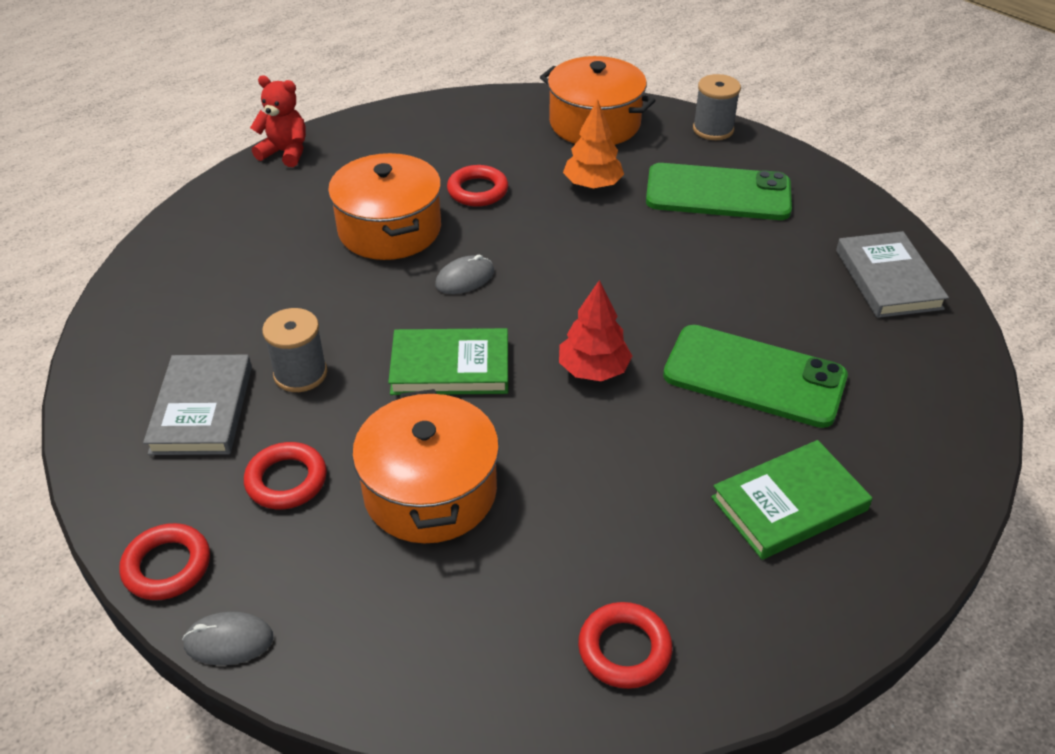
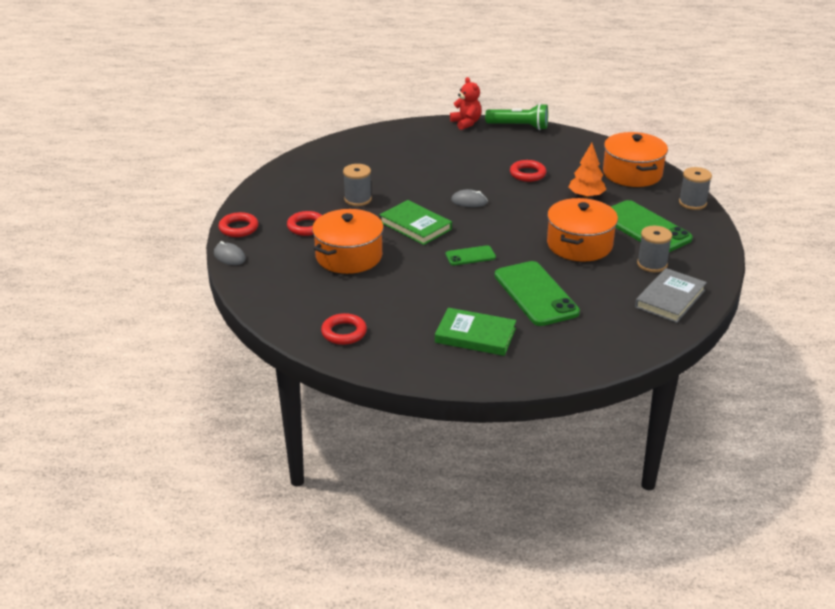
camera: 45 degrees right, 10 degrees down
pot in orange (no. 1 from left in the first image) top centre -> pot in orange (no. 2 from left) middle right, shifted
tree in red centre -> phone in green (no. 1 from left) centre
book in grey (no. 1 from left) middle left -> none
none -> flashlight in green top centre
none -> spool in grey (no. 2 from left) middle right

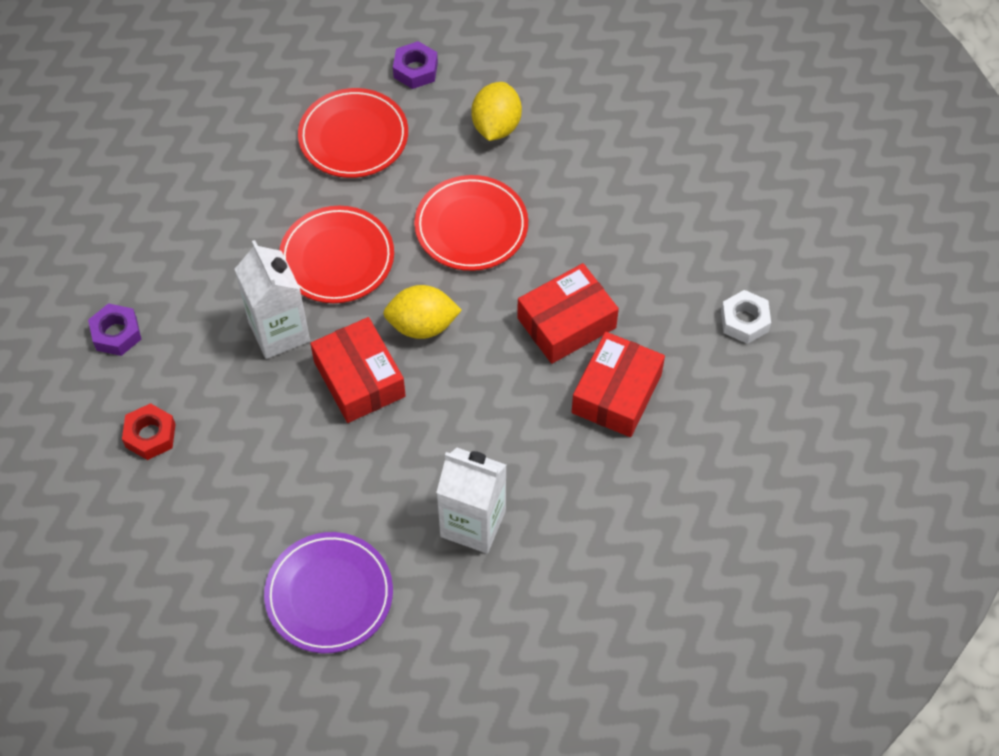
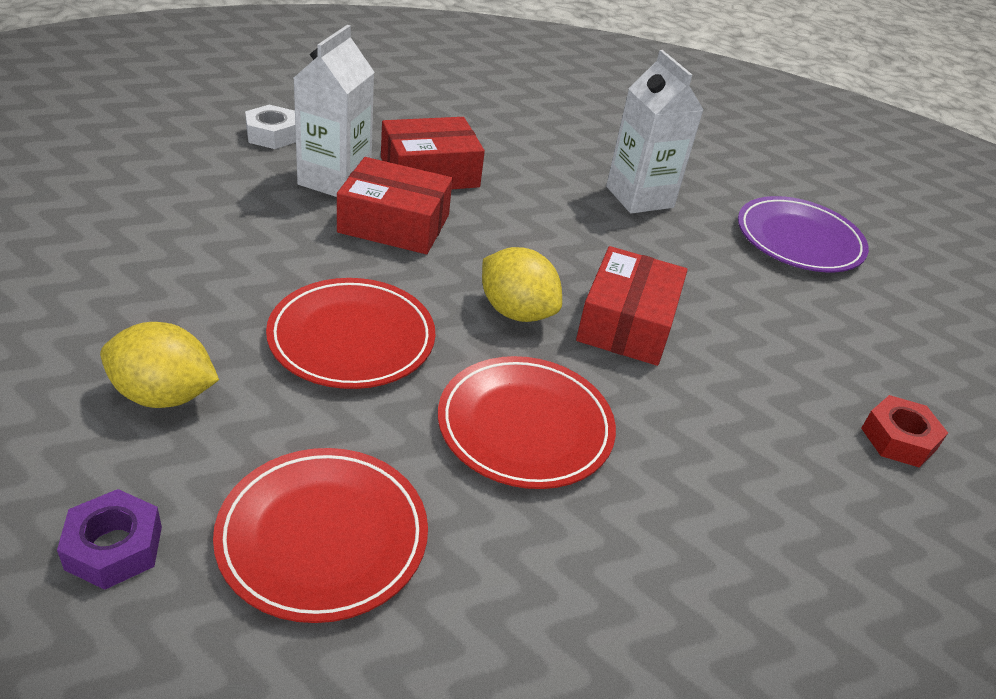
camera: 140 degrees left, 20 degrees down
lemon in yellow (no. 2 from left in the first image) top centre -> lemon in yellow (no. 1 from left) middle left, 45 degrees clockwise
carton in white (no. 1 from left) middle left -> carton in white (no. 1 from left) top centre, shifted
nut in purple (no. 1 from left) middle left -> none

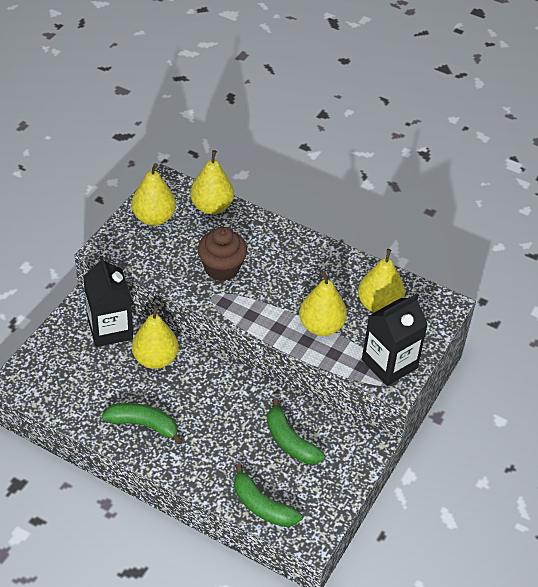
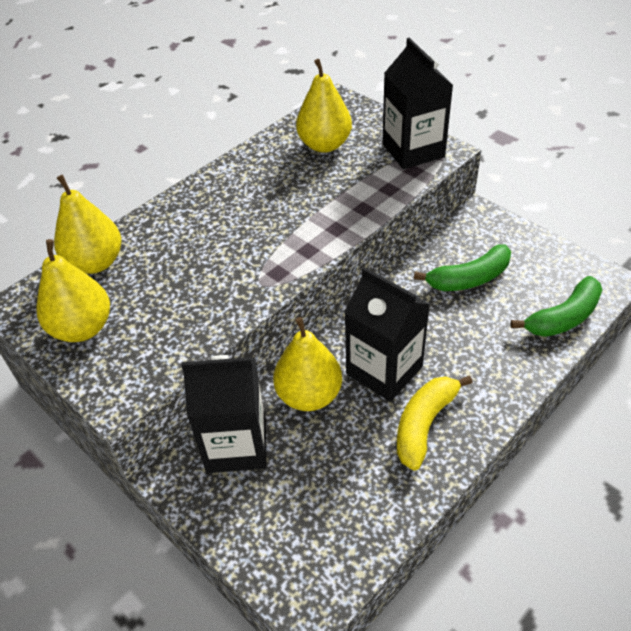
camera: 70 degrees left, 0 degrees up
cupcake in brown centre -> none
pear in yellow (no. 4 from left) centre -> none
banana in green (no. 1 from left) bottom left -> banana in yellow bottom right
none -> carton in black (no. 2 from left) centre

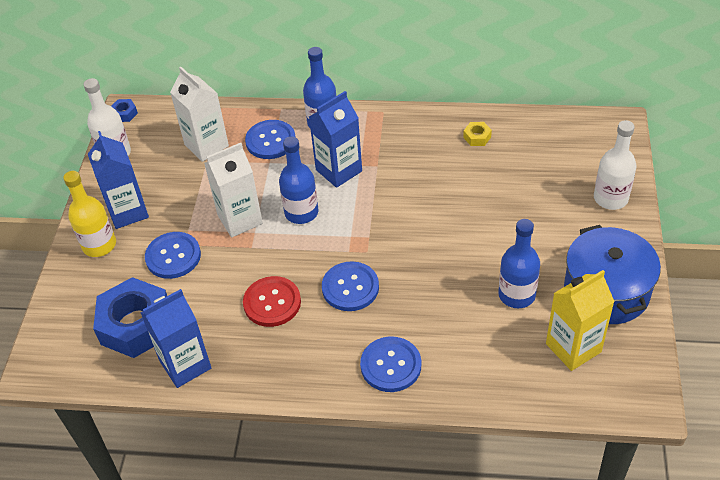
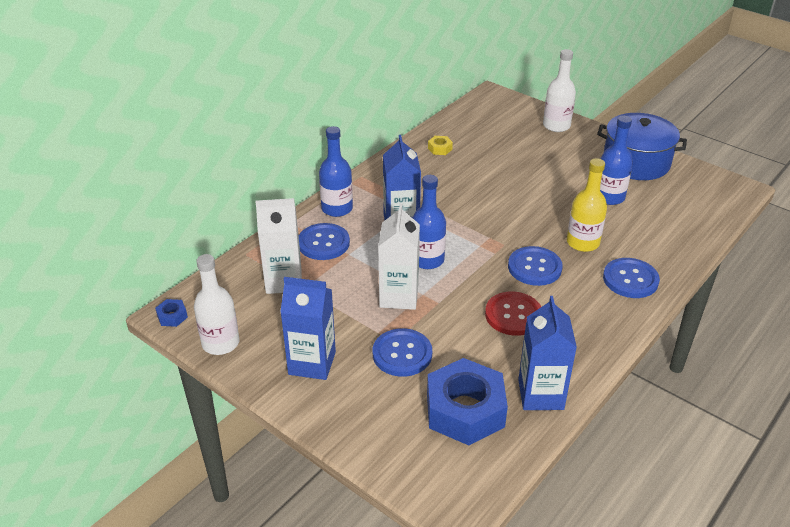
camera: 60 degrees left, 10 degrees down
bottle in yellow middle left -> bottle in yellow middle right, shifted
carton in yellow bottom right -> none

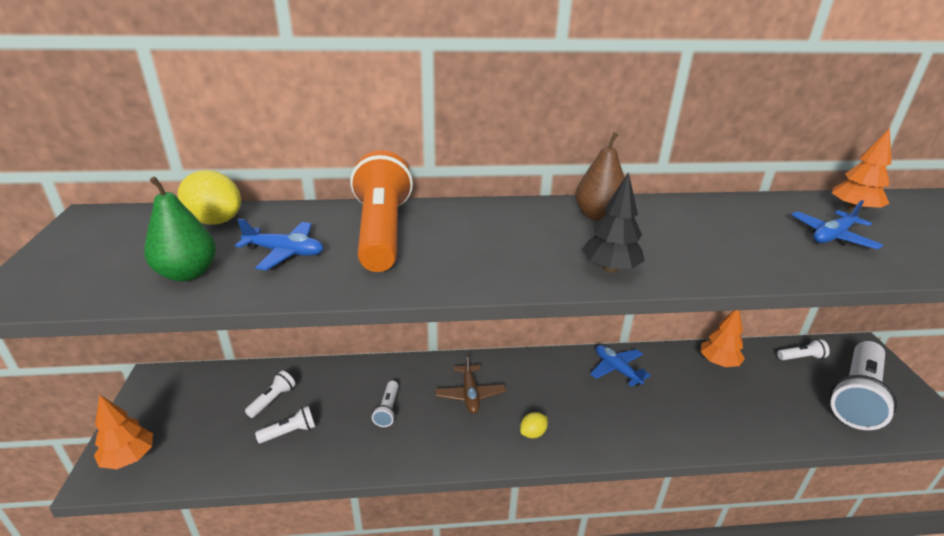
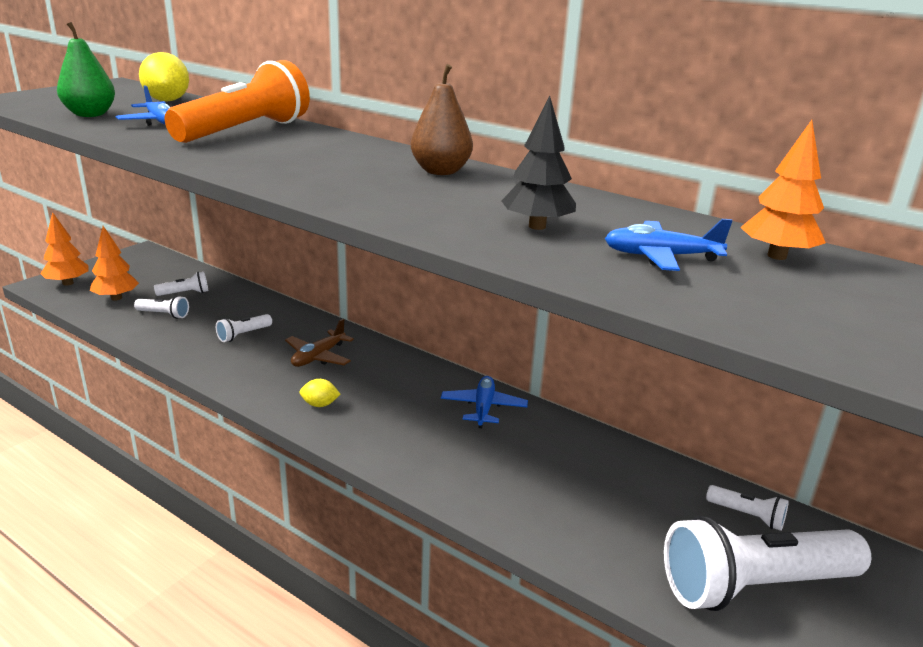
camera: 40 degrees right, 5 degrees down
tree in black centre -> tree in black top centre, shifted
tree in orange (no. 2 from left) middle right -> tree in orange (no. 2 from left) middle left, shifted

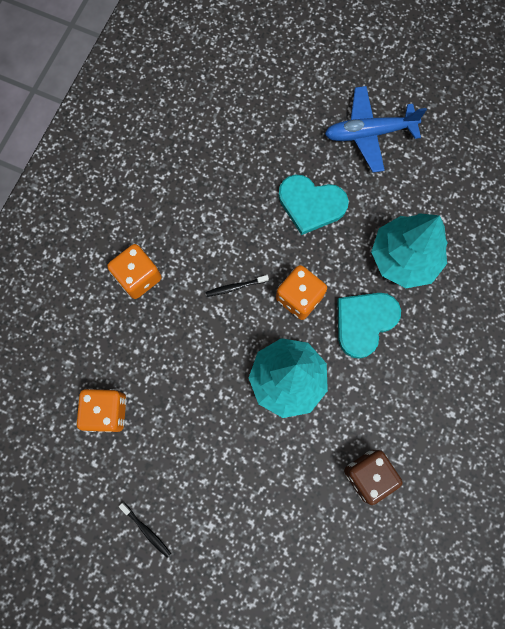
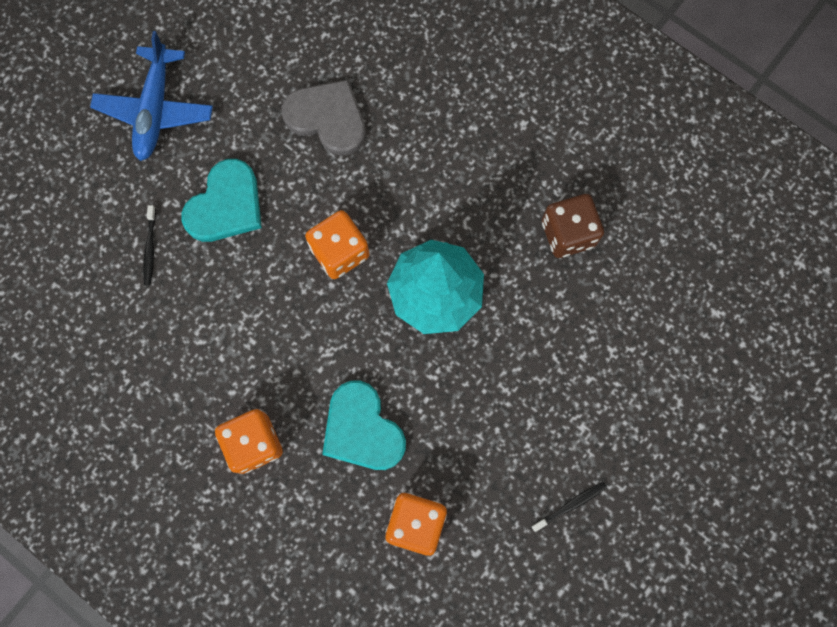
camera: 75 degrees left, 0 degrees up
tree in turquoise (no. 2 from left) middle right -> heart in grey top centre
toothbrush in black (no. 2 from left in the first image) centre -> toothbrush in black (no. 1 from left) middle left, shifted
heart in turquoise (no. 2 from left) middle right -> heart in turquoise (no. 2 from left) bottom centre, shifted

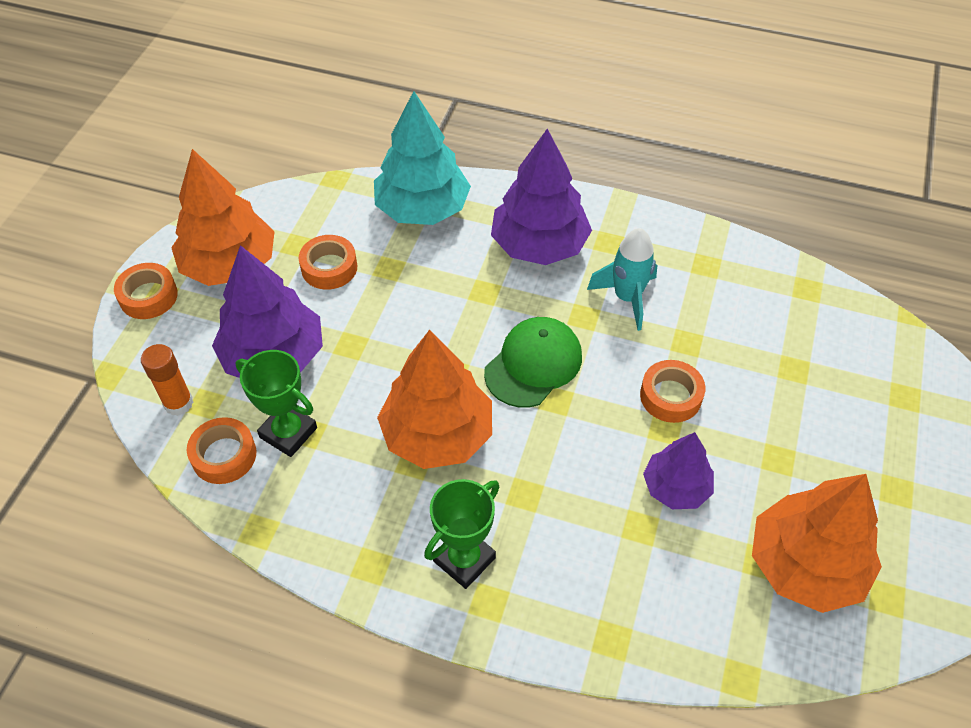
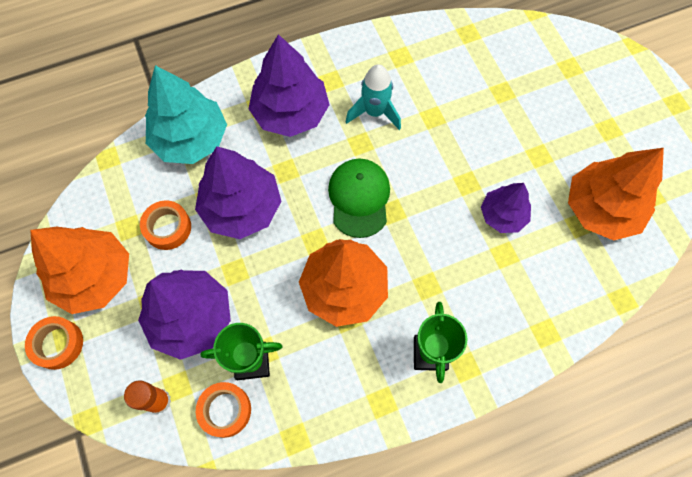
camera: 40 degrees left, 15 degrees up
tape in orange (no. 4 from left) middle right -> none
none -> tree in purple (no. 2 from left) centre

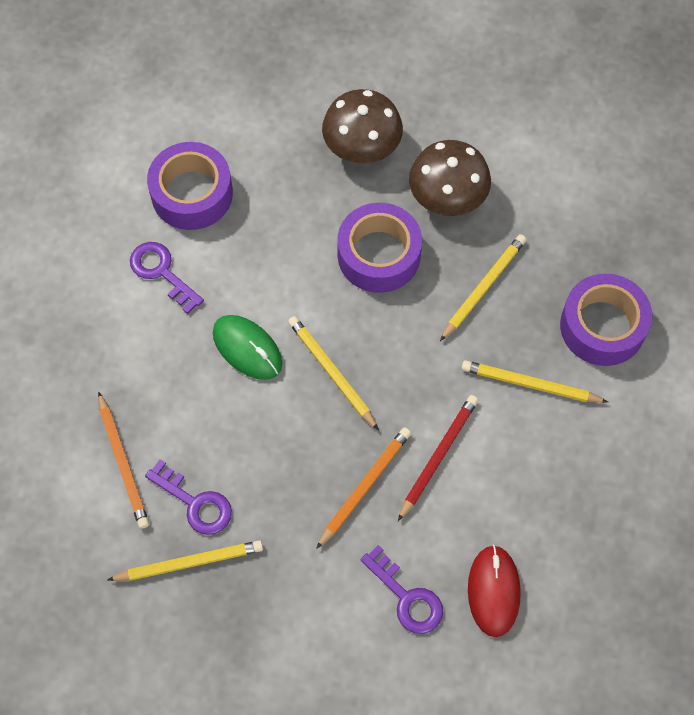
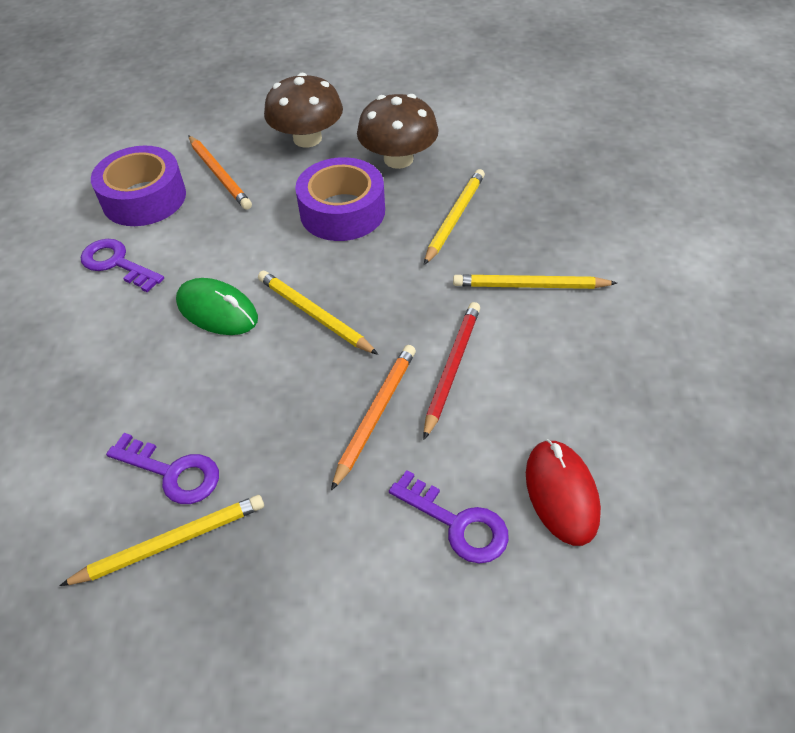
camera: 10 degrees left, 15 degrees down
tape in purple (no. 3 from left) middle right -> none
pencil in orange (no. 1 from left) middle left -> pencil in orange (no. 1 from left) top left, shifted

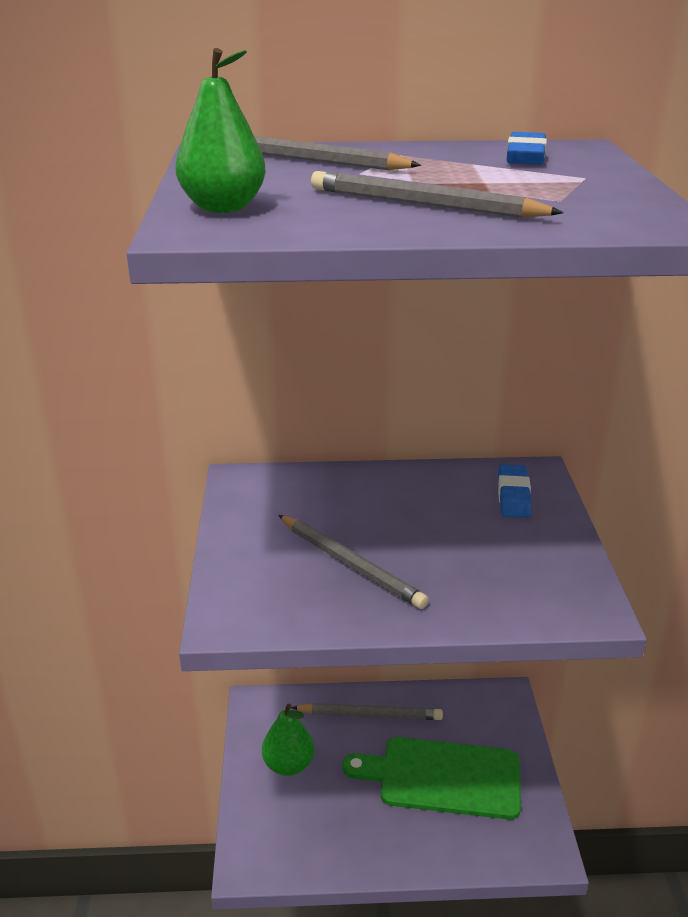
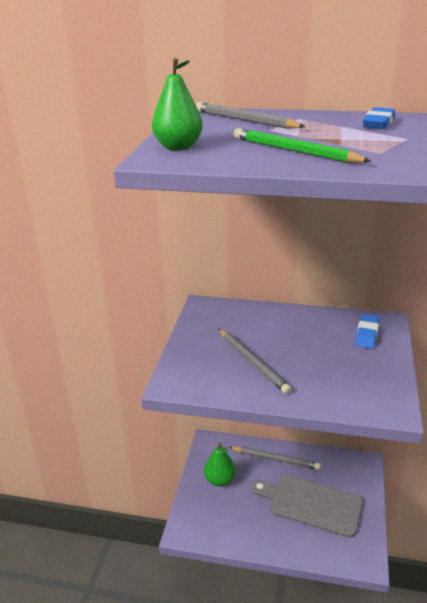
camera: 15 degrees right, 0 degrees up
pencil in grey (no. 4 from left) top centre -> pencil in green top right
cutting board in green bottom centre -> cutting board in grey bottom right

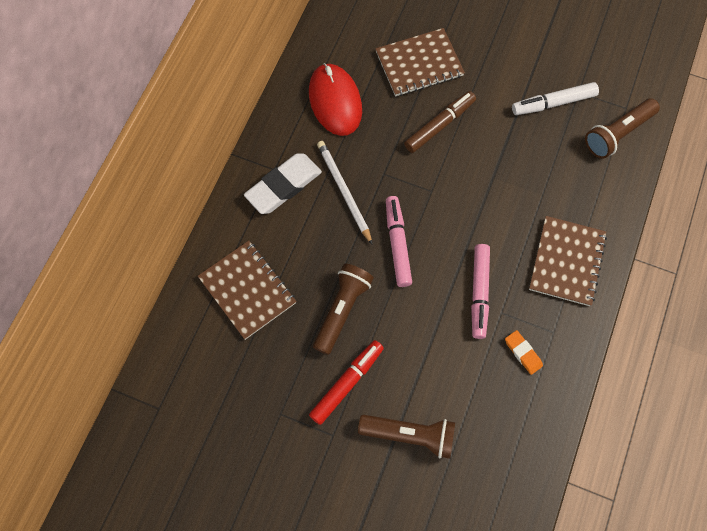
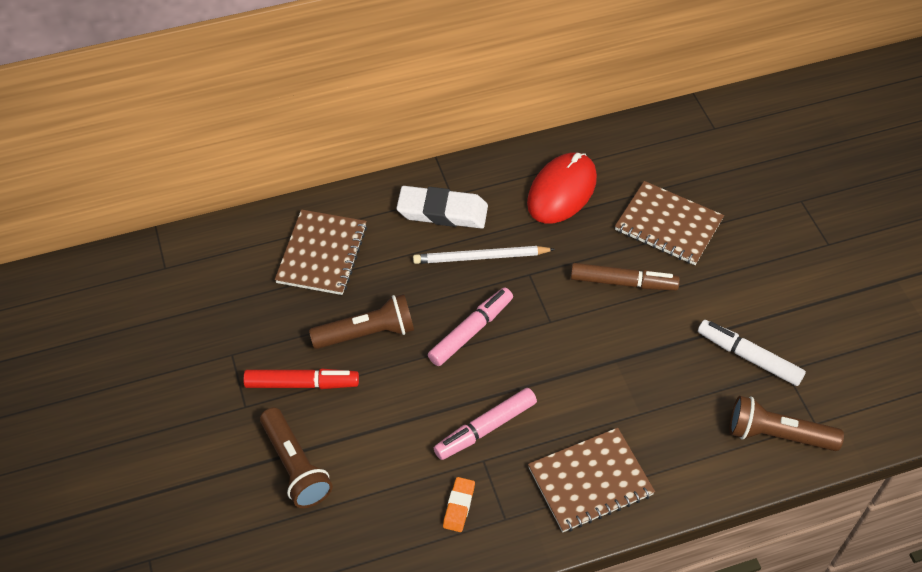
camera: 50 degrees right, 15 degrees down
pencil in white centre, 120 degrees counterclockwise

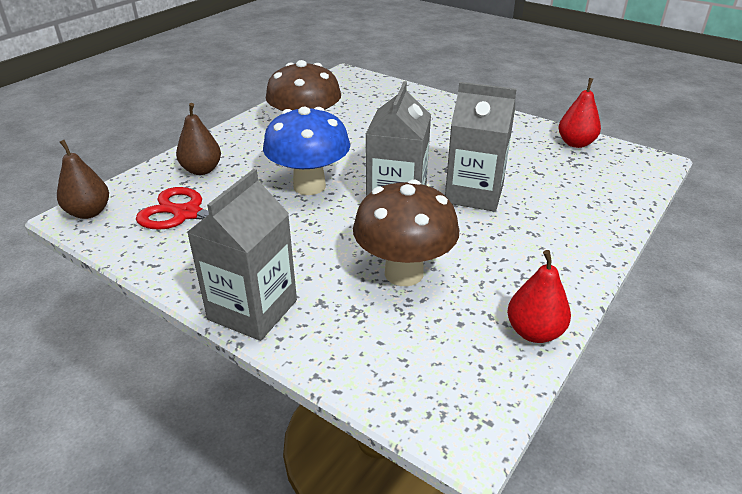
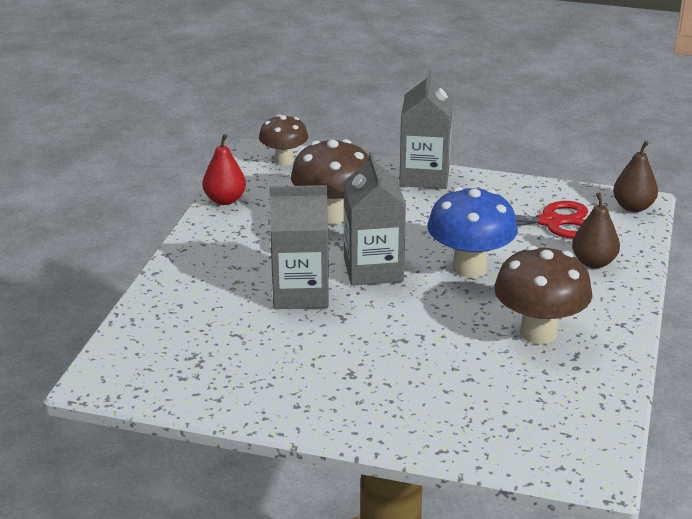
camera: 160 degrees right, 5 degrees down
pear in red (no. 2 from left) top right -> none
none -> mushroom in brown (no. 1 from left) top centre

